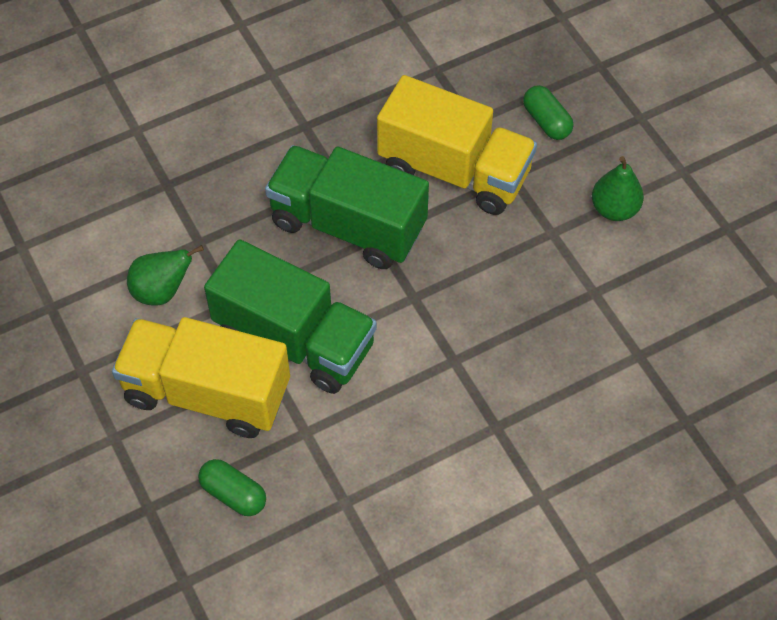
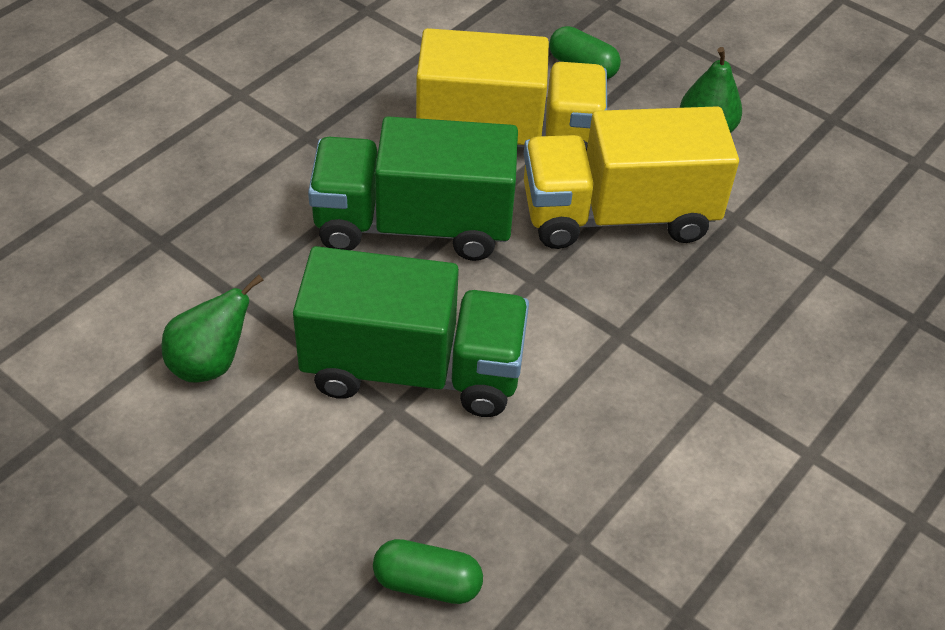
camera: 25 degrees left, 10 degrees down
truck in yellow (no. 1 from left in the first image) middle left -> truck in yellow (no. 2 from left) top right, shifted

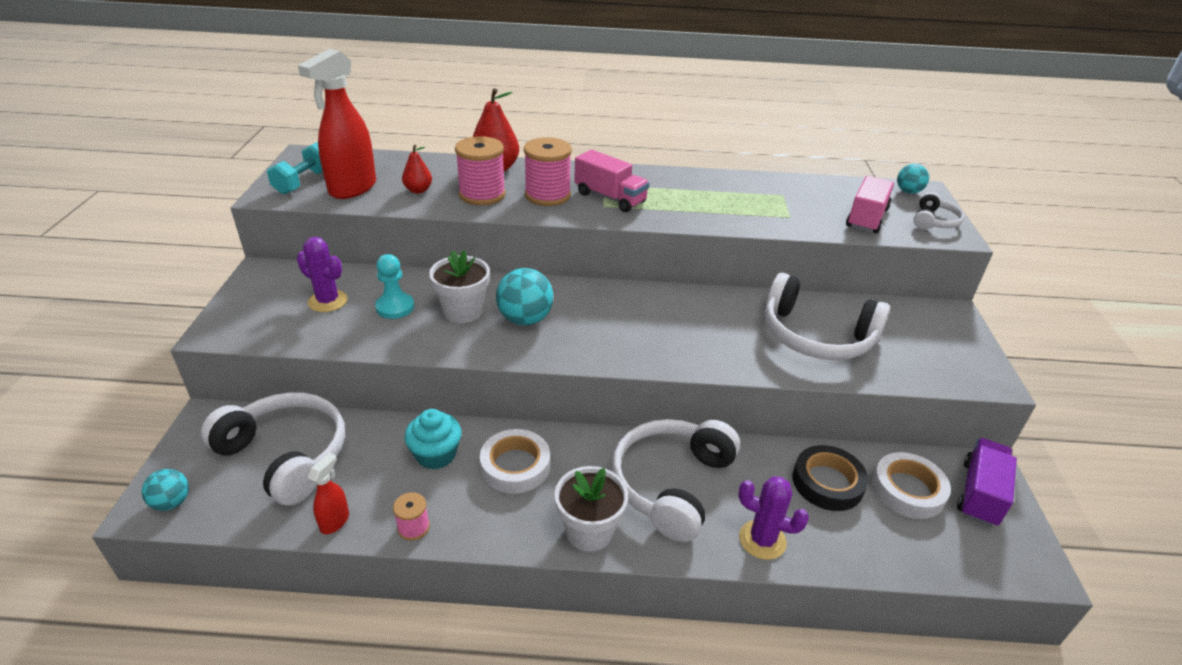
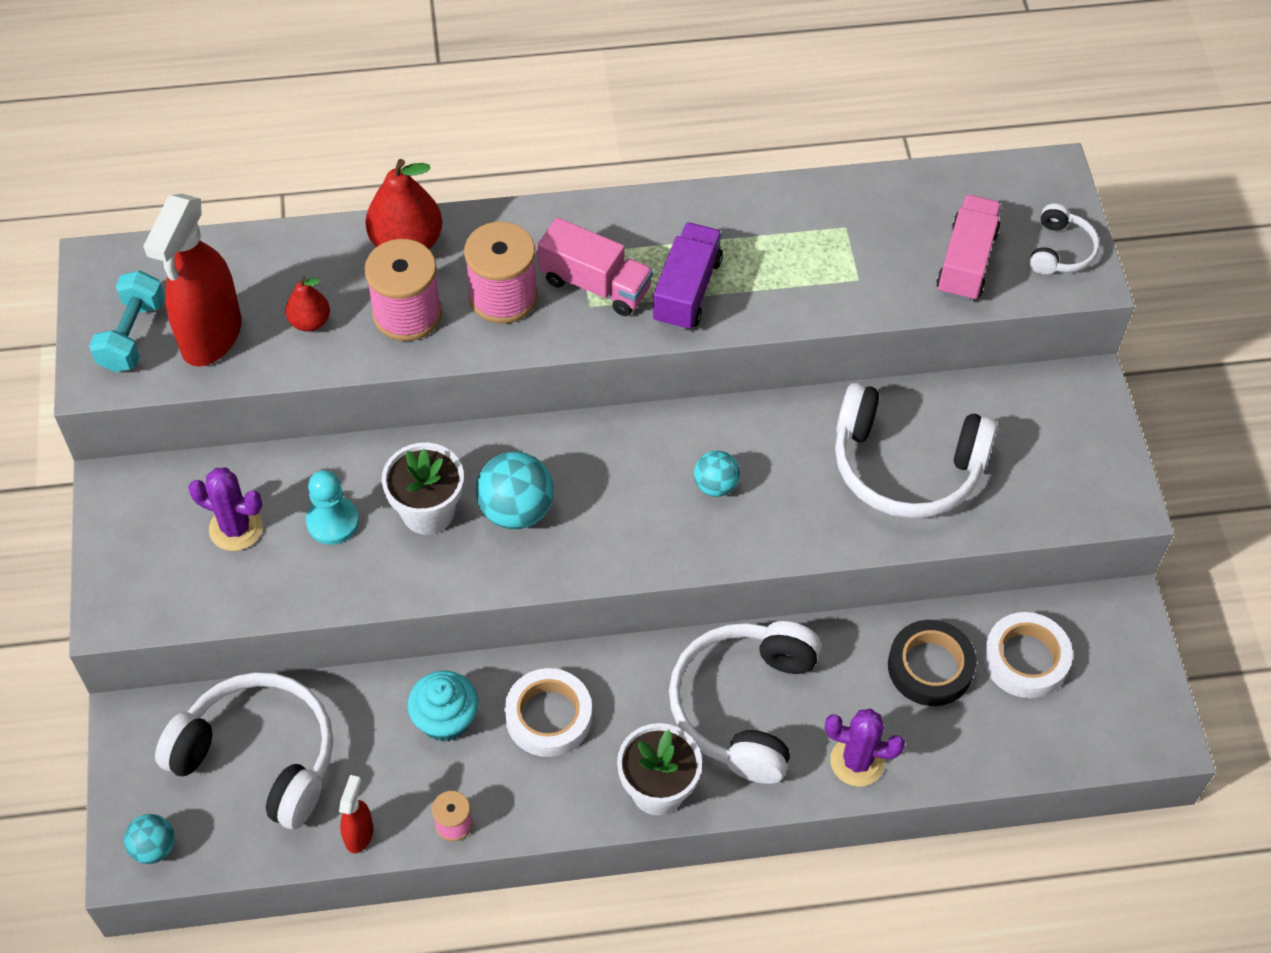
camera: 10 degrees left, 20 degrees up
ball in turquoise (no. 3 from left) top right -> ball in turquoise (no. 3 from left) centre, shifted
truck in purple bottom right -> truck in purple top centre, shifted

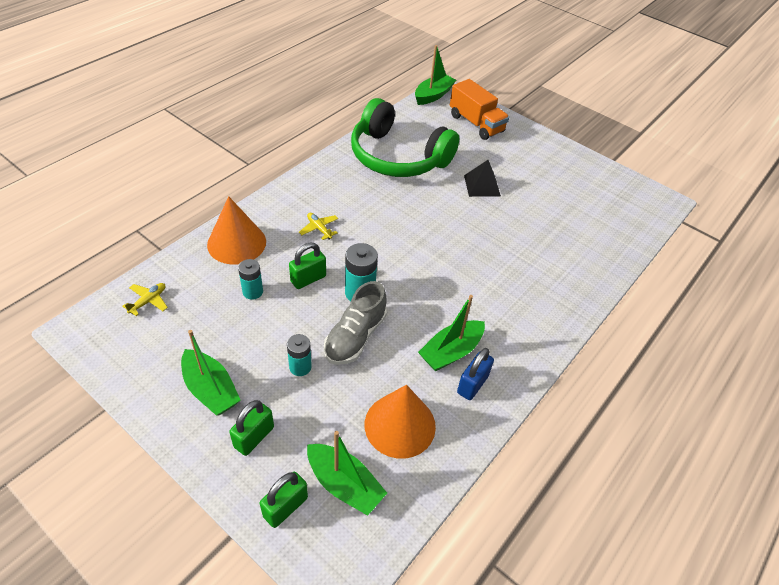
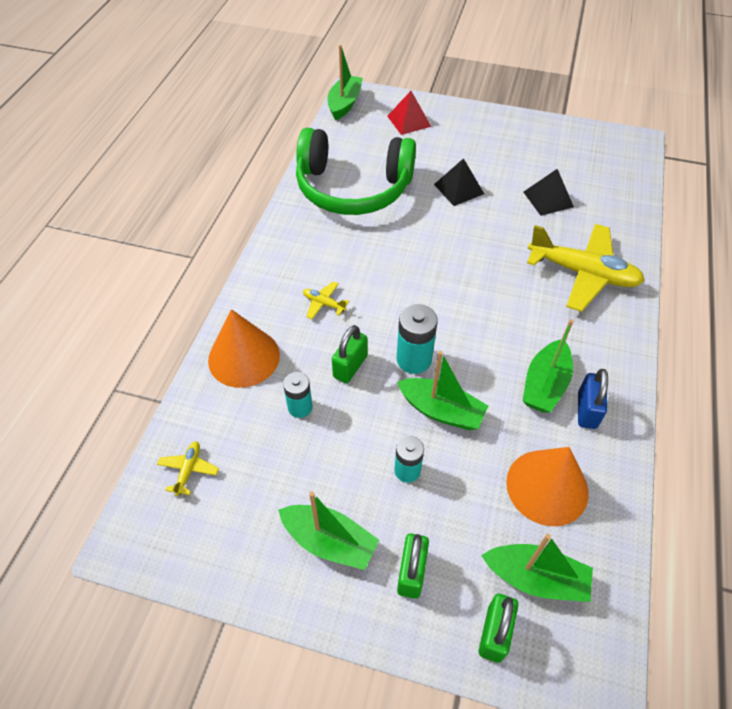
camera: 20 degrees left, 5 degrees up
truck in orange top centre -> pyramid in red top centre
shoe in grey centre -> boat in green (no. 3 from left) centre
none -> pyramid in black (no. 2 from left) top right
none -> plane in yellow (no. 3 from left) middle right

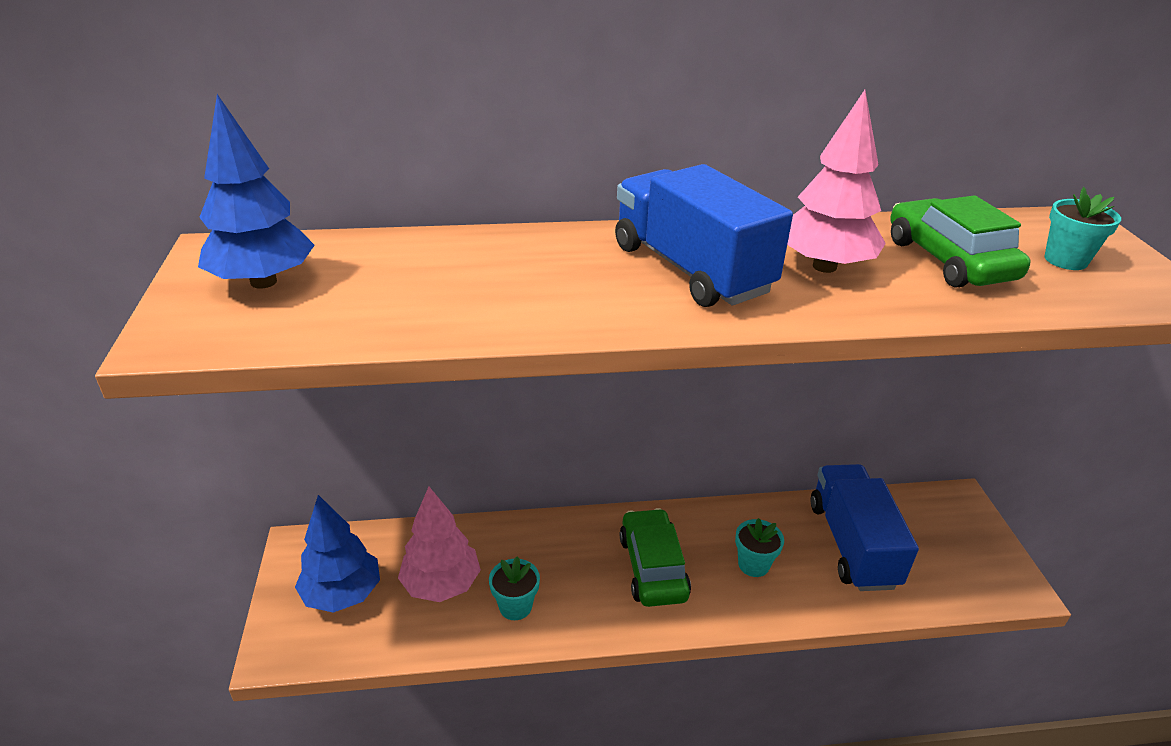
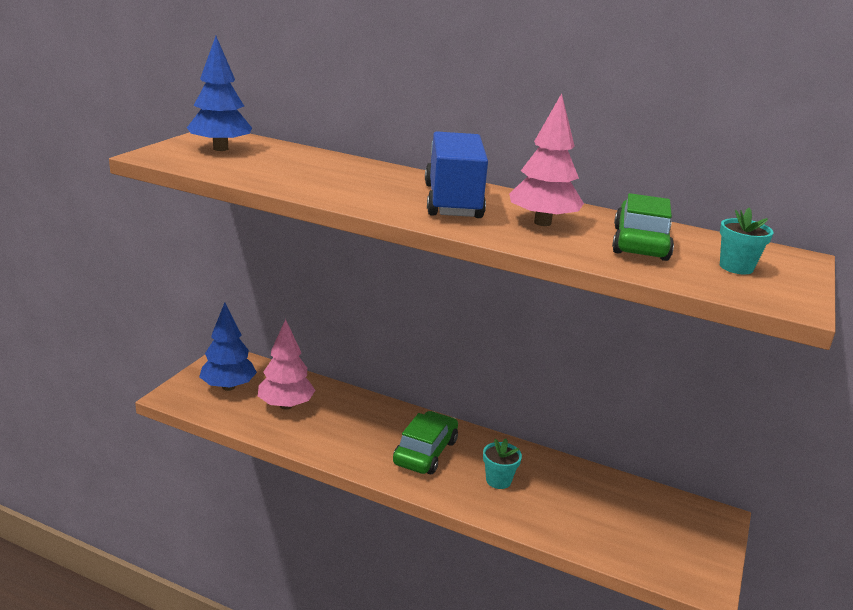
camera: 30 degrees right, 10 degrees down
truck in blue (no. 2 from left) bottom right -> none
flower pot in turquoise (no. 1 from left) bottom centre -> none

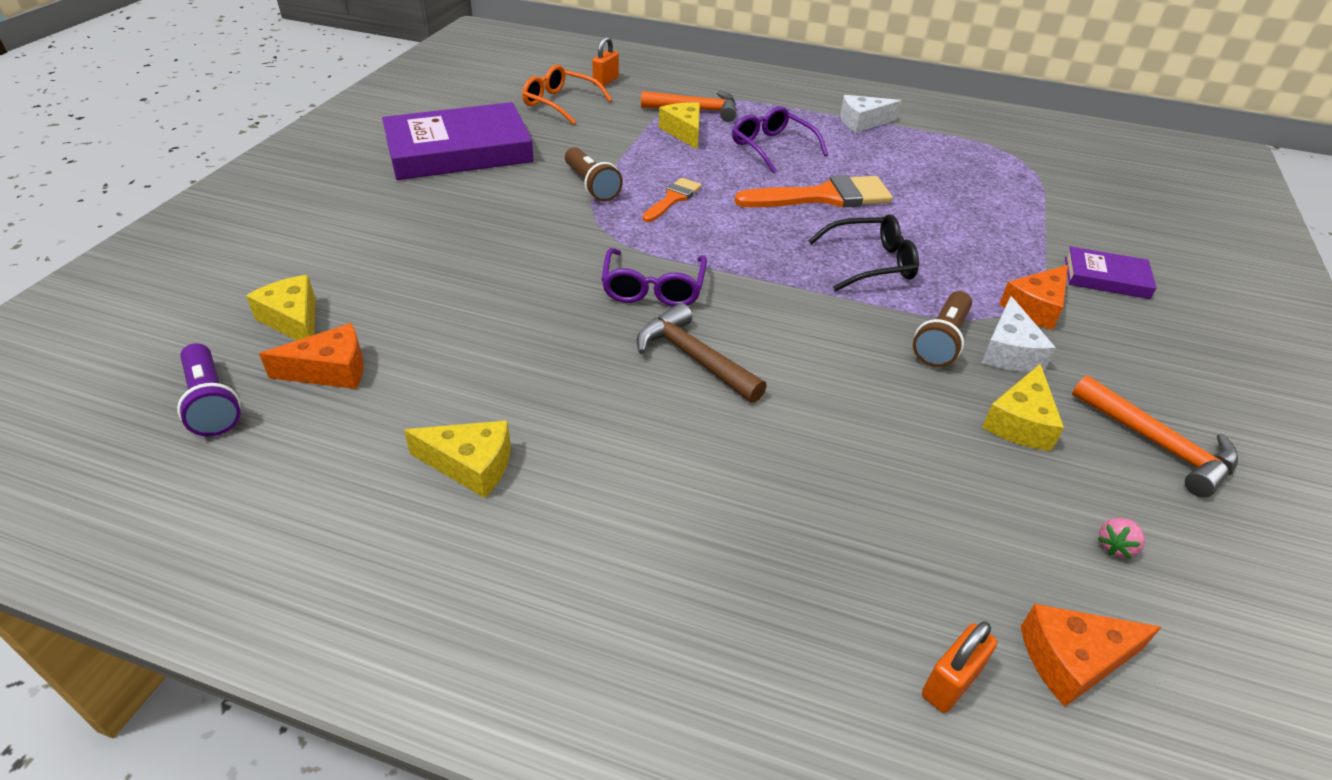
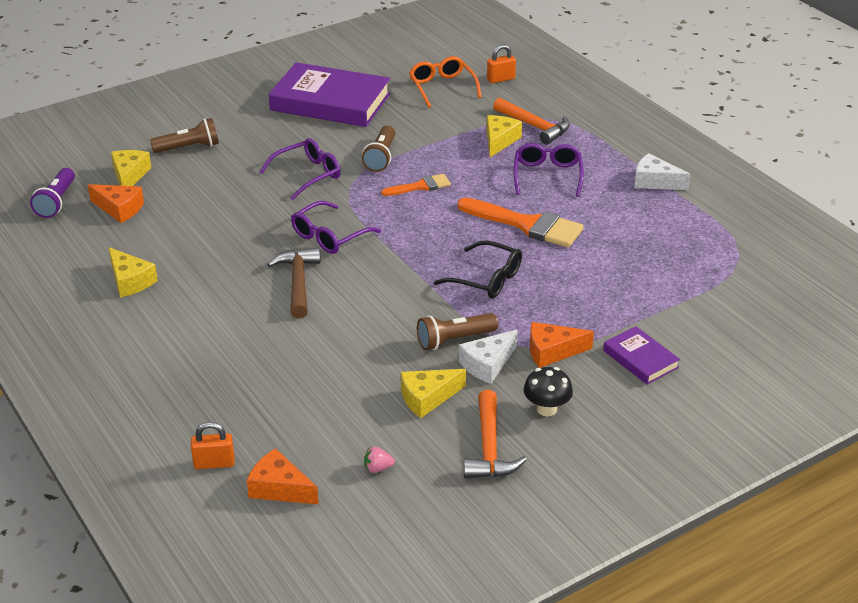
camera: 40 degrees right, 5 degrees down
none -> flashlight in brown (no. 1 from left) top left
none -> glasses in purple (no. 1 from left) top centre
none -> mushroom in black centre

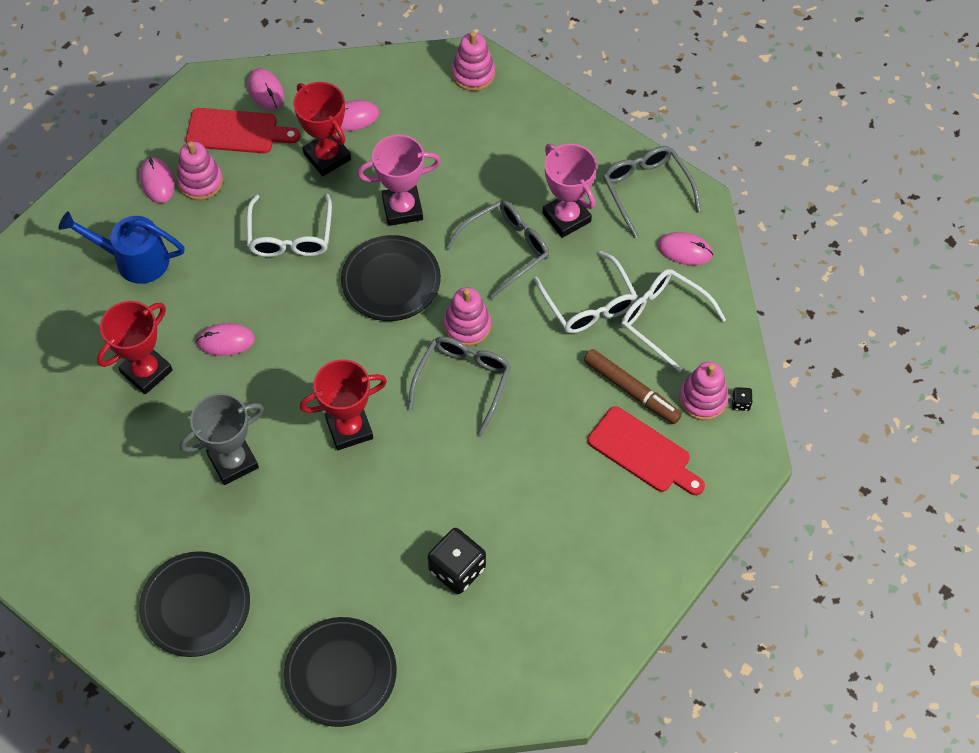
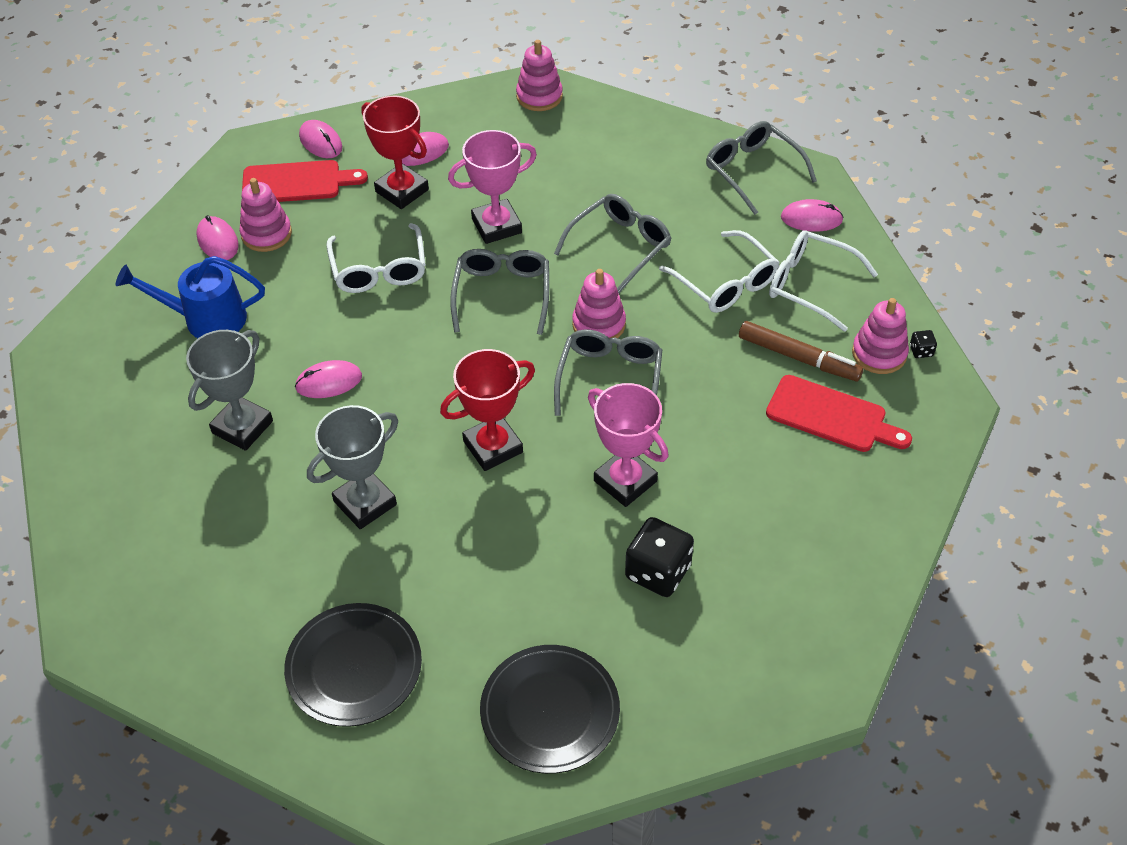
camera: 10 degrees left, 10 degrees down
trophy in pink (no. 2 from left) top centre -> trophy in pink (no. 2 from left) centre, shifted
plate in black (no. 3 from left) centre -> glasses in grey (no. 1 from left) centre
trophy in red (no. 1 from left) middle left -> trophy in grey (no. 1 from left) middle left

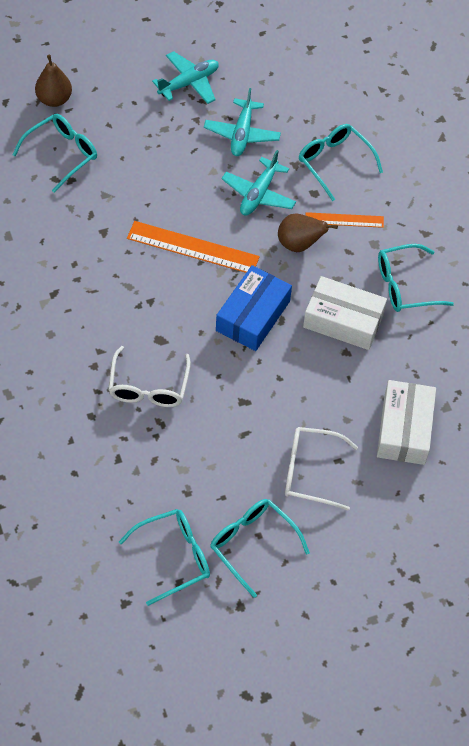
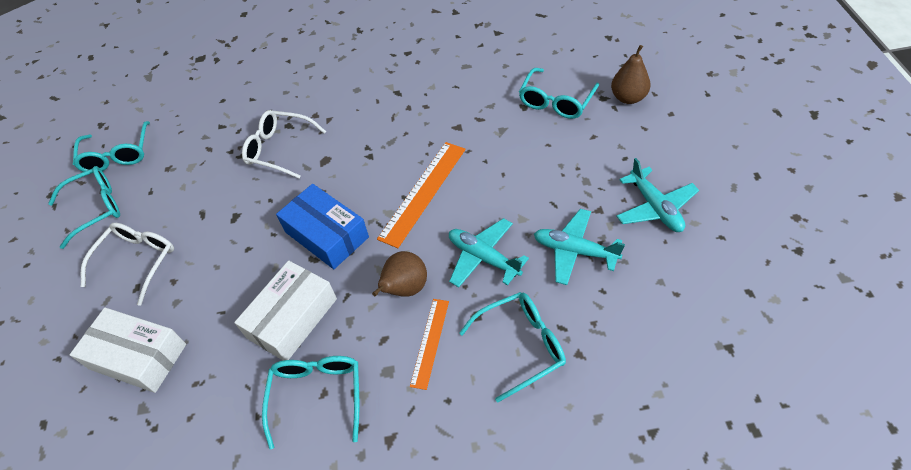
camera: 110 degrees right, 5 degrees down
glasses in turquoise (no. 1 from left in the first image) top left -> glasses in turquoise (no. 5 from left) top centre, 60 degrees clockwise

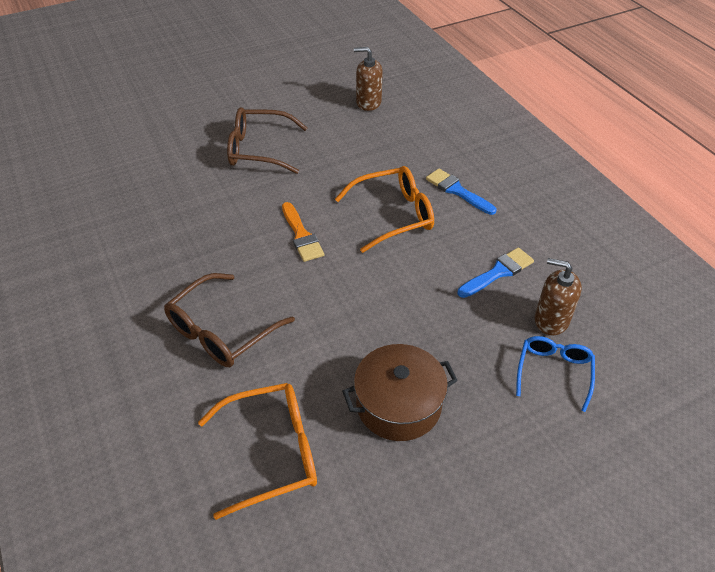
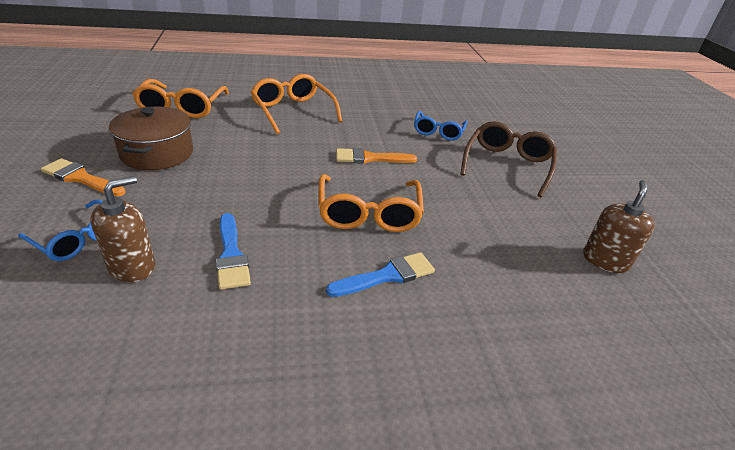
camera: 105 degrees right, 10 degrees down
glasses in brown (no. 1 from left) middle left -> glasses in orange (no. 2 from left) top centre
none -> glasses in blue (no. 2 from left) top centre
none -> brush in orange (no. 1 from left) middle left

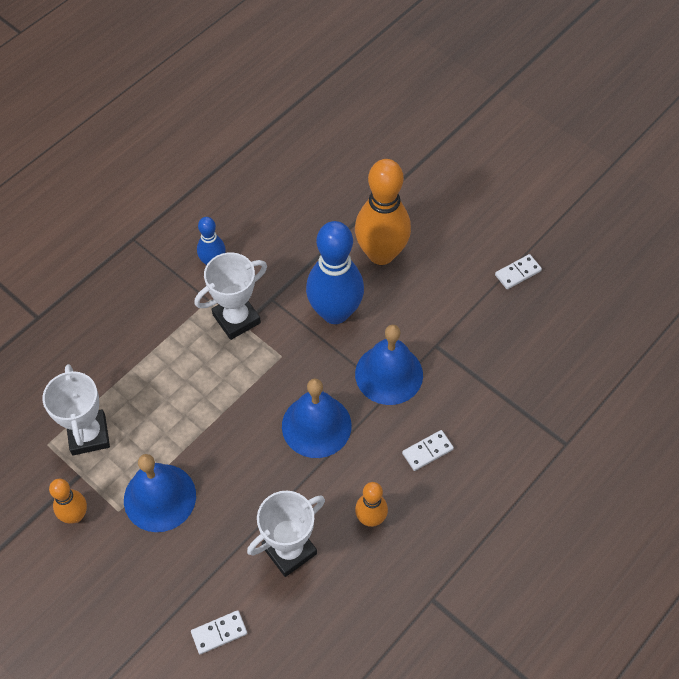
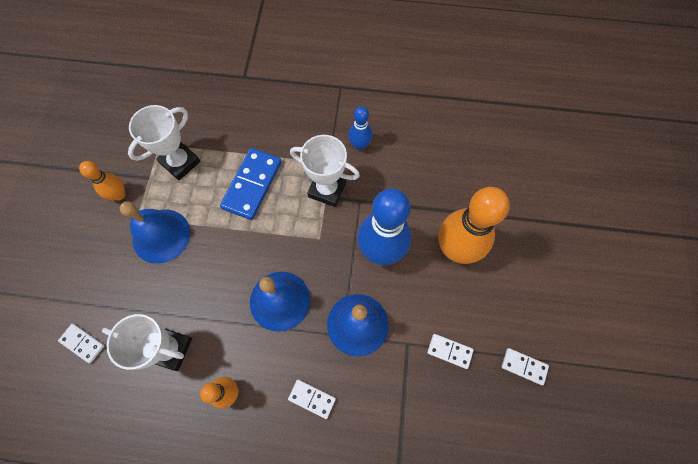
camera: 55 degrees right, 10 degrees up
none -> domino in blue centre
none -> domino in white (no. 3 from left) bottom centre

